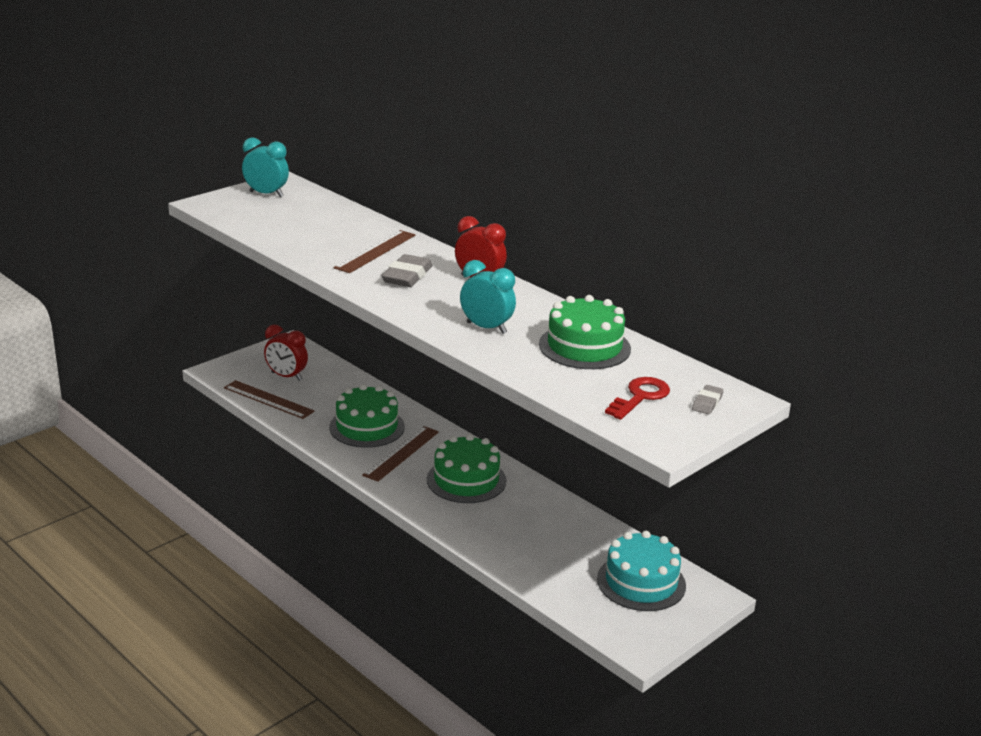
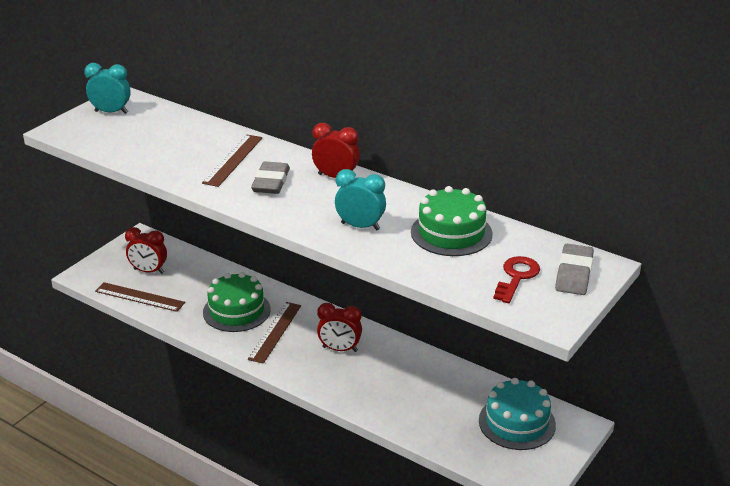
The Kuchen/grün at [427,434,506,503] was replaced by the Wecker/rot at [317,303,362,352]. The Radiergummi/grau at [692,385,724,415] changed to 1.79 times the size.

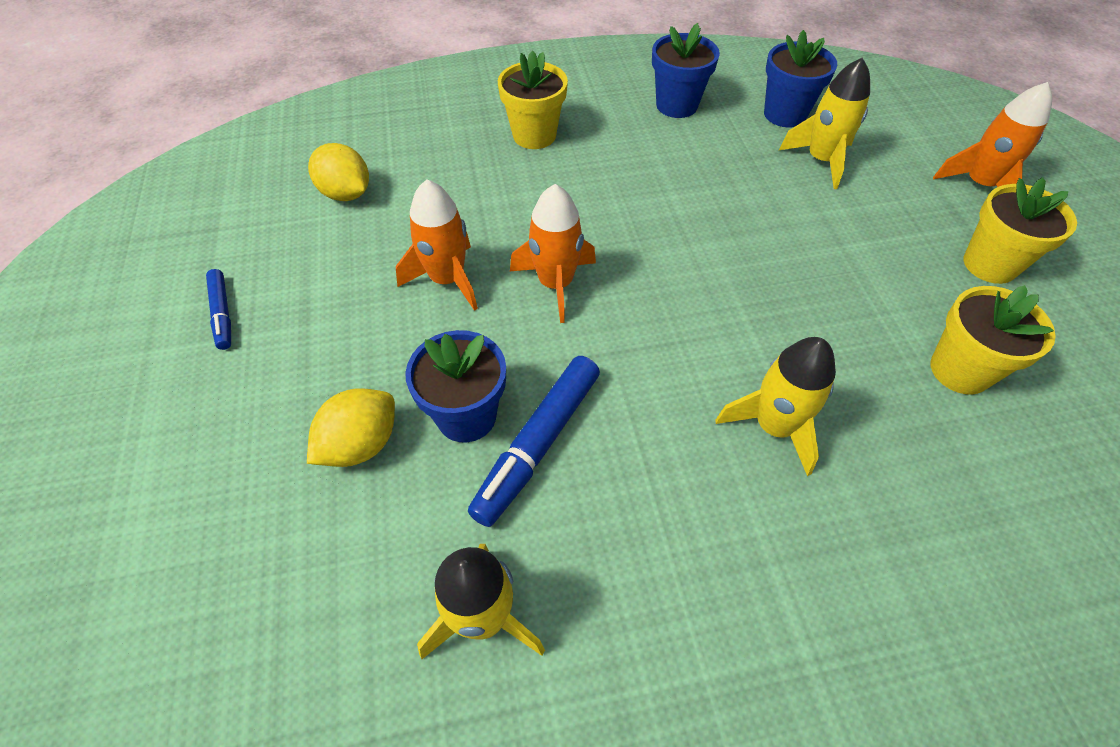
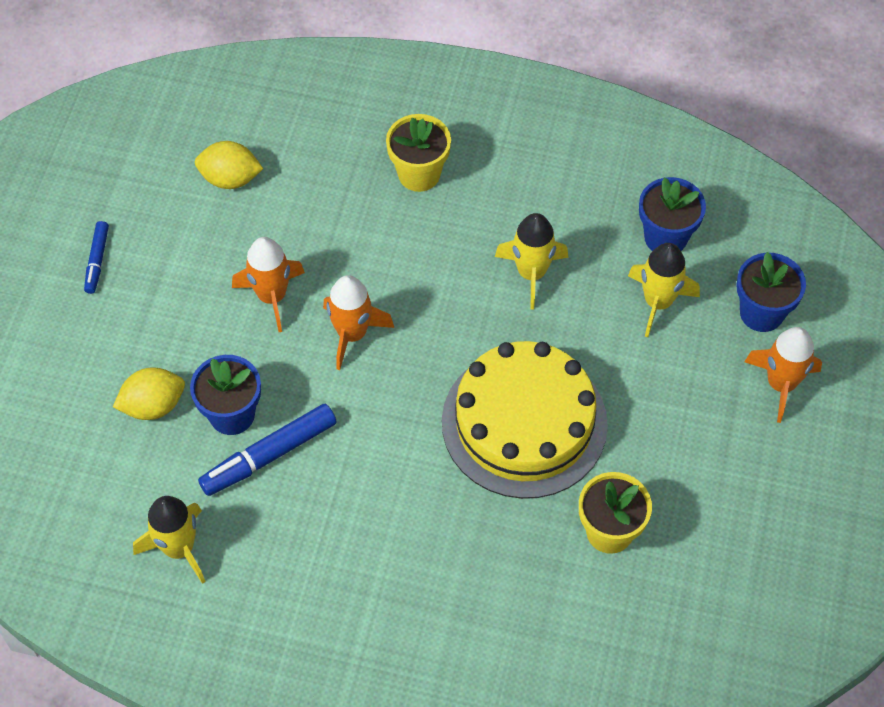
The Zitrone/gelb at [308,143,369,201] turned 60 degrees counterclockwise. The Blumentopf/blau moved from [652,23,720,118] to [736,252,806,332]. The Rakete/gelb moved from [716,337,836,476] to [495,213,568,310]. The Blumentopf/gelb at [963,177,1077,284] disappeared. The Kuchen/gelb at [442,341,608,499] appeared.

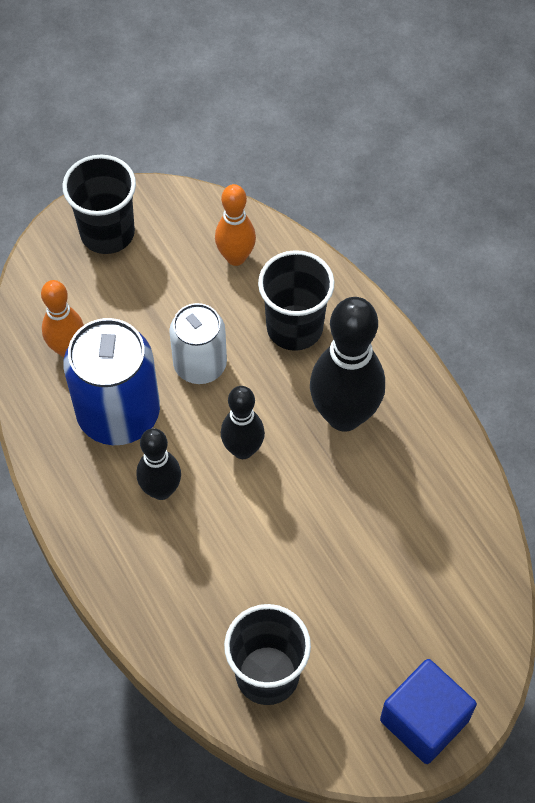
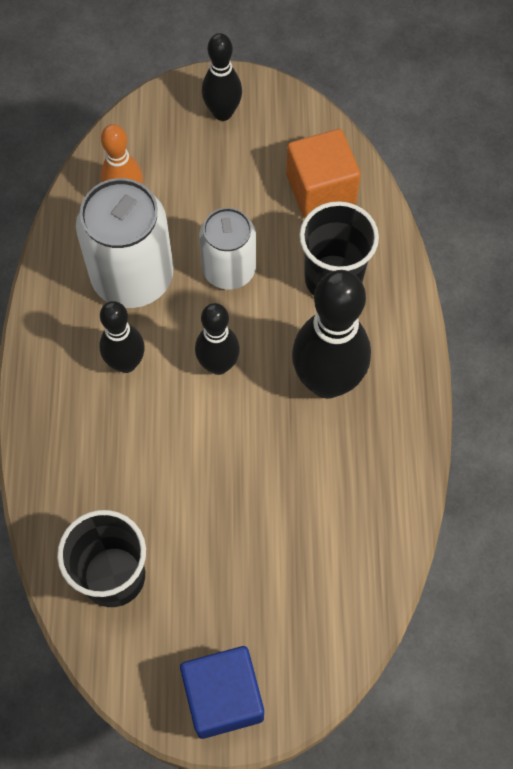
The Becher/schwarz at [62,155,136,254] was replaced by the Bowlingkegel/schwarz at [202,33,242,121]. The Dose/blau at [63,318,160,445] became the Dose/weiß at [76,178,173,308]. The Bowlingkegel/orange at [215,184,256,266] was replaced by the Kubus/orange at [286,129,361,218].

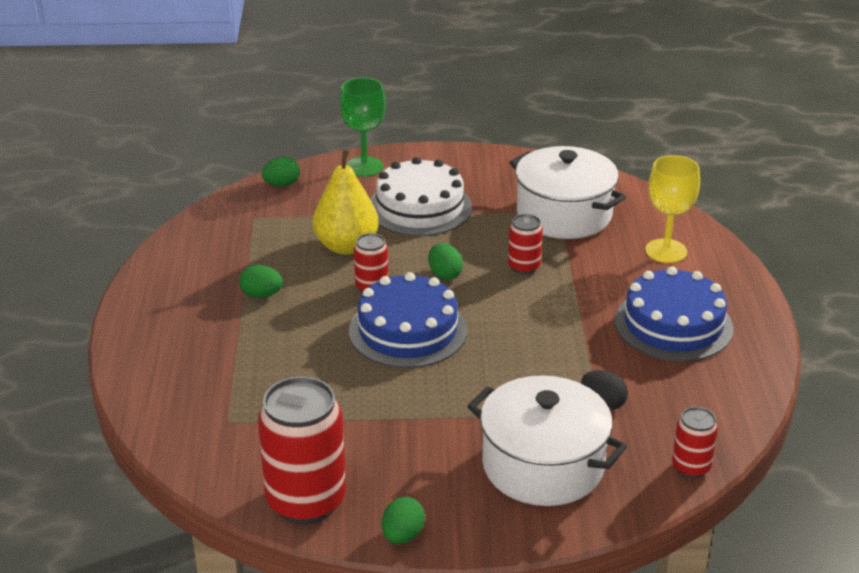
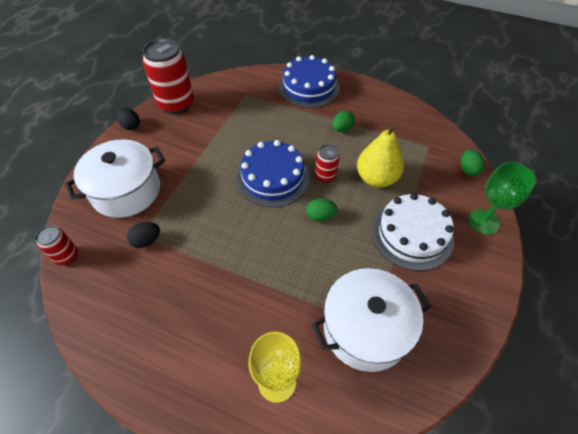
The Ei/grün at [382,497,425,544] became the Ei/schwarz at [117,108,140,130]. The Dose/rot at [508,214,543,274] disappeared. The Kuchen/blau moved from [614,266,733,361] to [279,55,340,108].

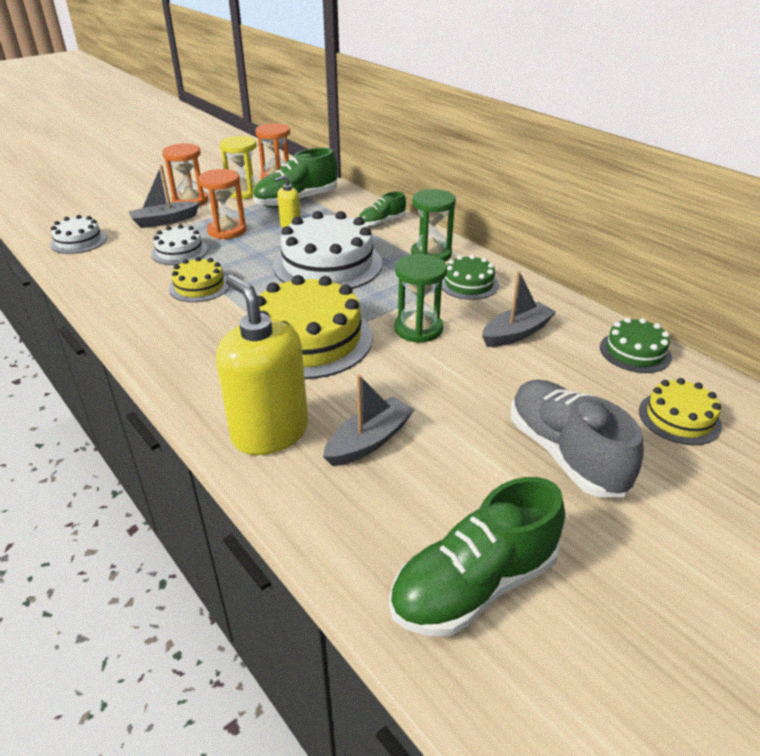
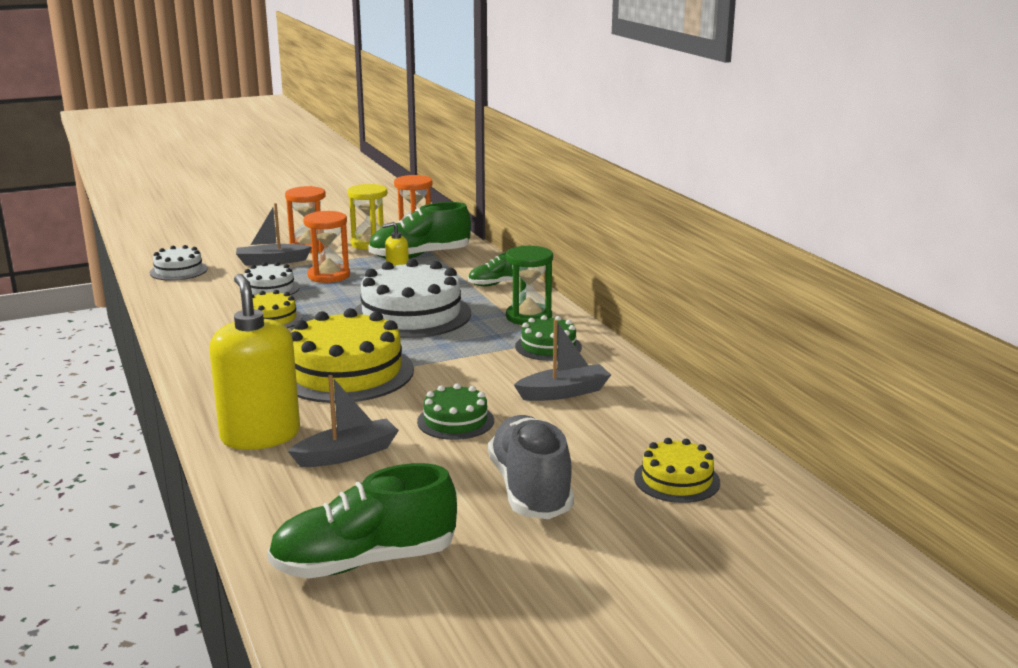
The Sanduhr/grün at [394,254,447,343] disappeared. The Kuchen/grün moved from [600,317,672,373] to [417,383,494,440].

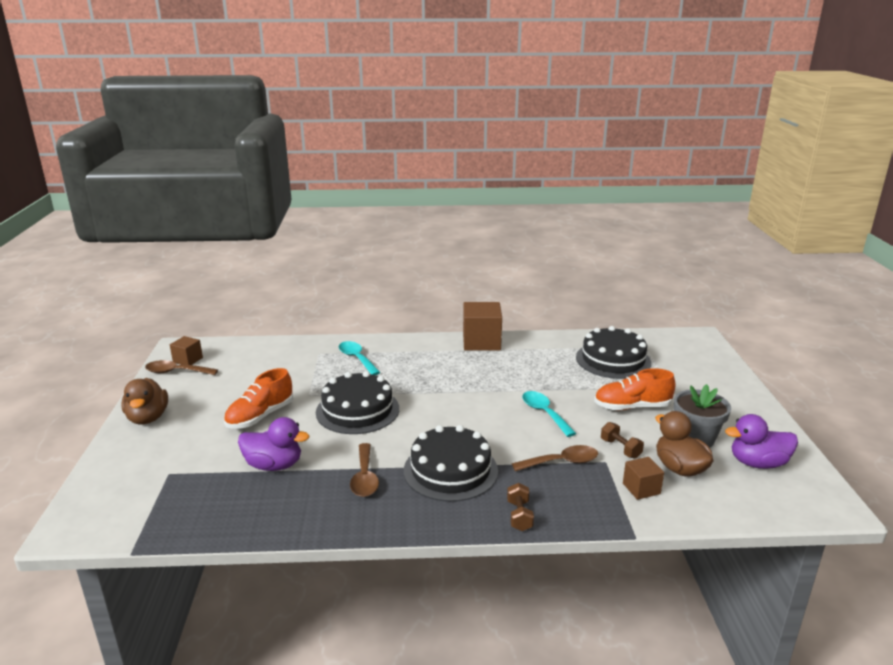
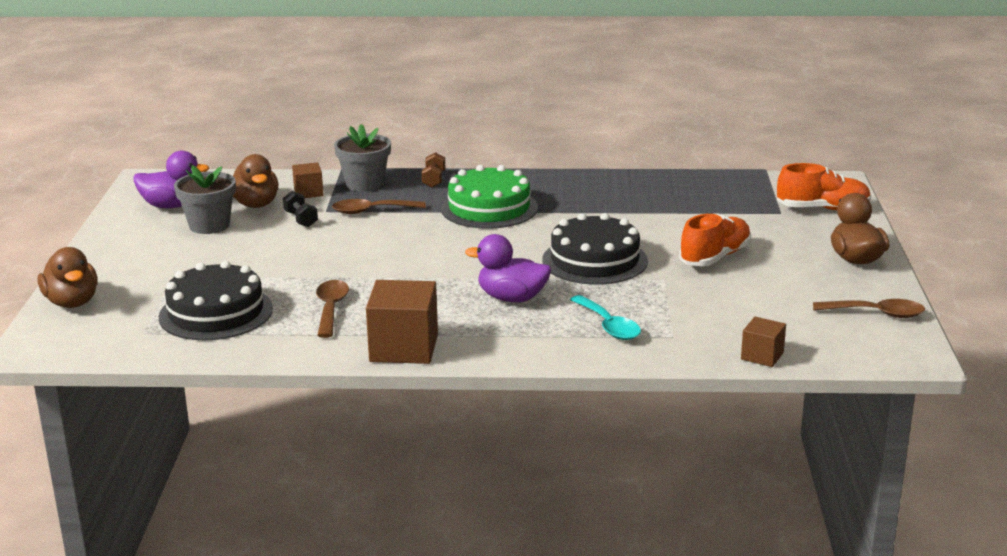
The Kubus/braun moved from [170,336,203,365] to [741,317,786,367]. The Ente/lila moved from [238,417,309,471] to [465,234,551,302]. The Löffel/braun moved from [350,443,379,497] to [316,280,349,338]. The Kuchen/schwarz at [404,425,498,502] became the Kuchen/grün at [441,165,538,229]. The Löffel/türkis at [522,391,576,437] disappeared. The Schuh/orange moved from [594,368,676,410] to [777,163,871,210]. The Hantel/braun at [601,422,644,459] became the Hantel/schwarz at [283,191,318,227]. The Ente/braun at [38,247,98,308] appeared. The Blumentopf/grau at [334,124,391,192] appeared.

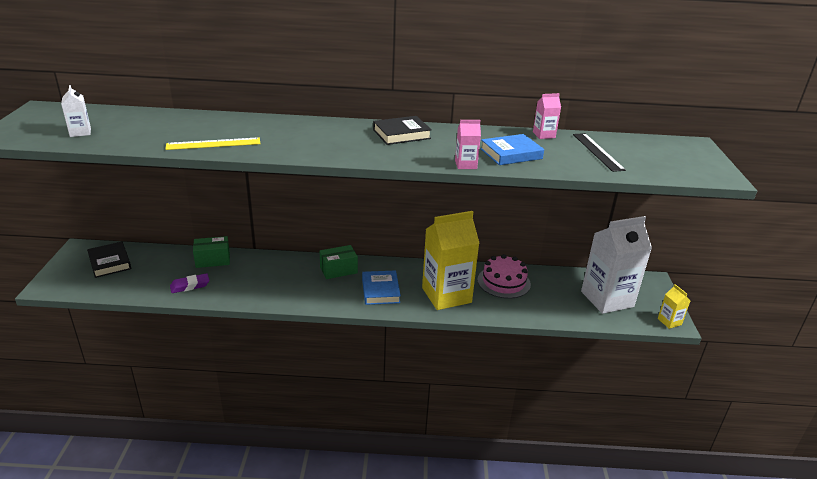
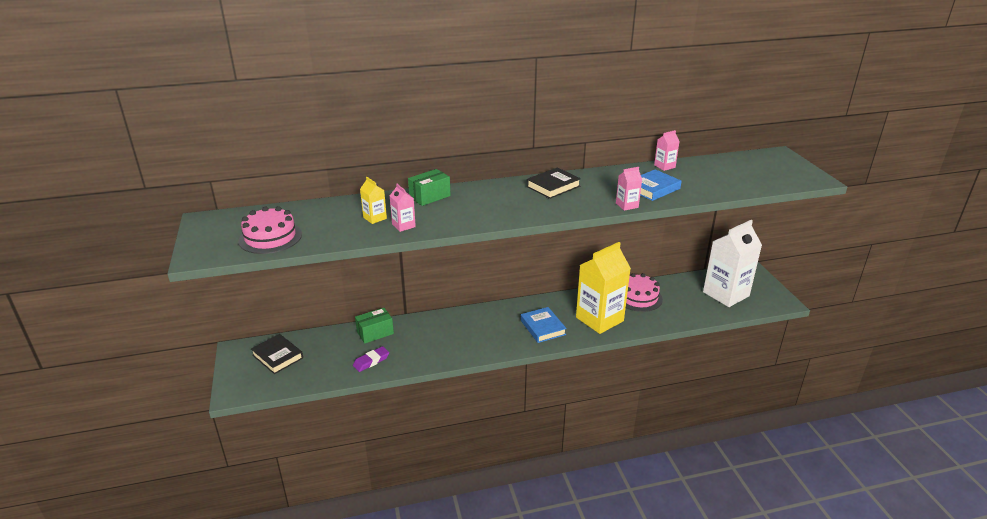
The Getränkekarton/weiß at [61,85,91,137] was replaced by the Kuchen/rosa at [238,206,302,254]. The Lineal/gelb at [165,138,260,150] was replaced by the Getränkekarton/rosa at [390,184,416,232]. The Schachtel/grün moved from [320,245,358,279] to [408,169,451,206]. The Lineal/schwarz at [573,133,626,172] disappeared. The Getränkekarton/gelb moved from [658,284,690,329] to [360,177,387,224].

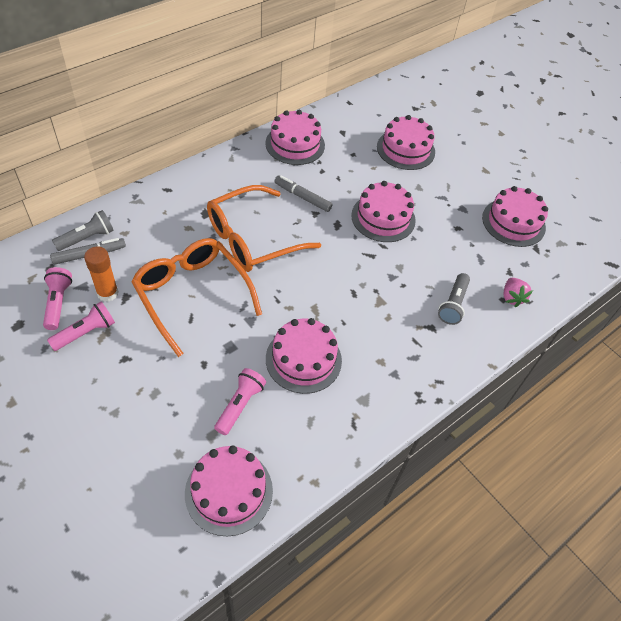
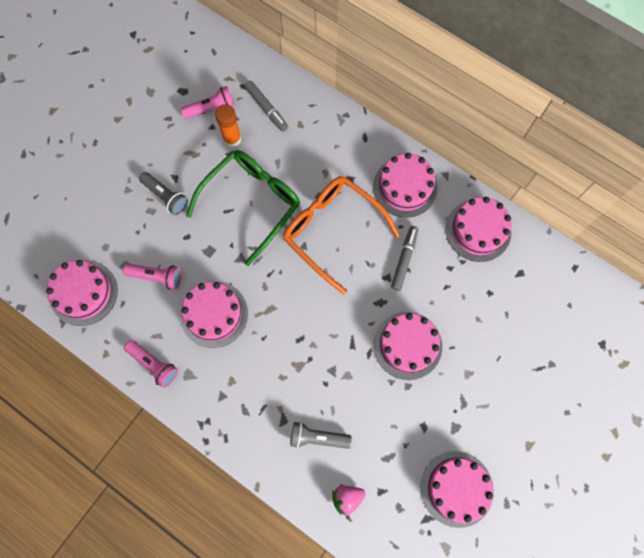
The Taschenlampe/rosa moved from [47,301,115,351] to [124,340,178,388]. The Taschenlampe/grau moved from [52,210,114,251] to [139,172,188,215]. The Brille/orange at [131,238,262,357] became the Brille/grün at [186,150,300,266]. The Kuchen/rosa moved from [377,115,435,170] to [373,153,438,218].

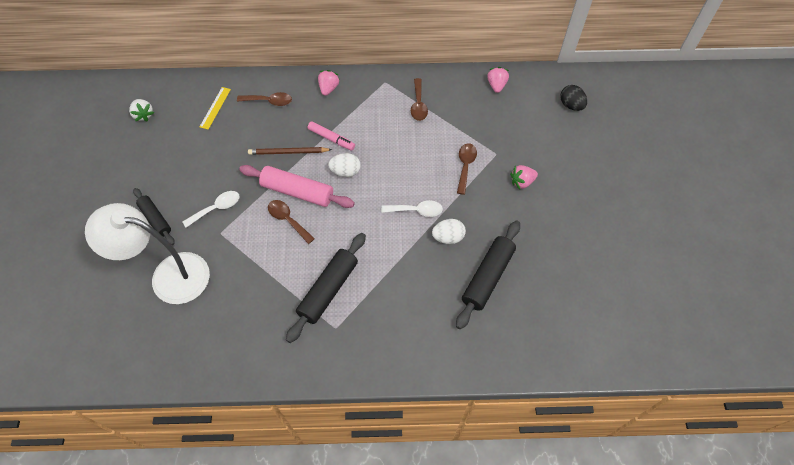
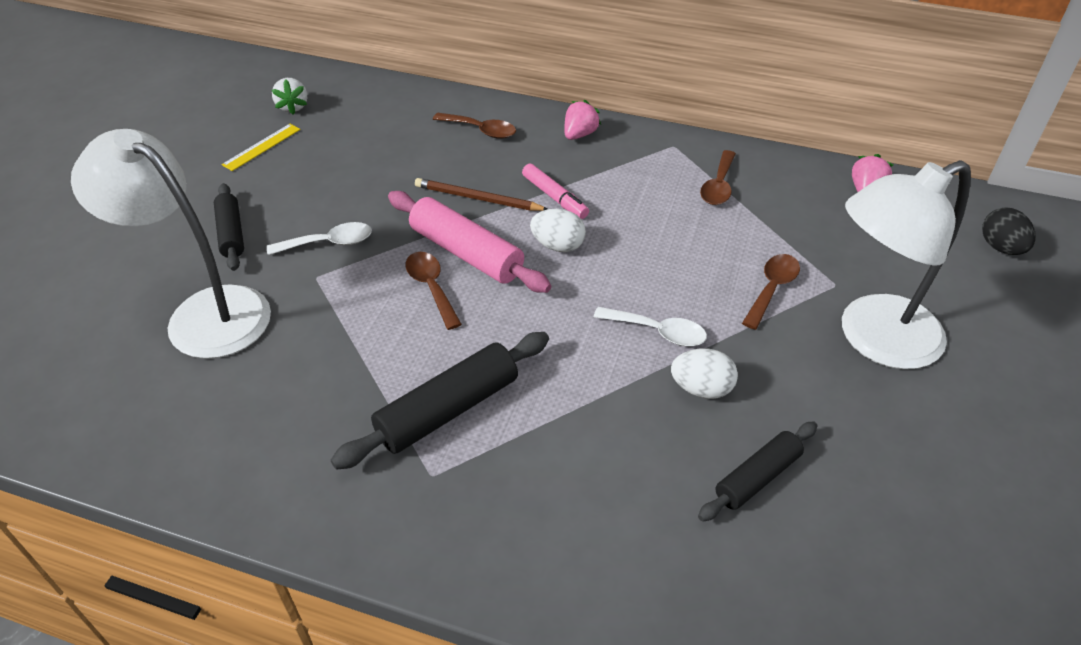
The Lineal/gelb moved from [200,87,231,130] to [222,124,301,171]. The Nudelholz/schwarz at [456,221,520,329] changed to 0.63 times the size. The Erdbeere/rosa at [510,165,538,189] was replaced by the Lampe/weiß at [842,160,971,369].

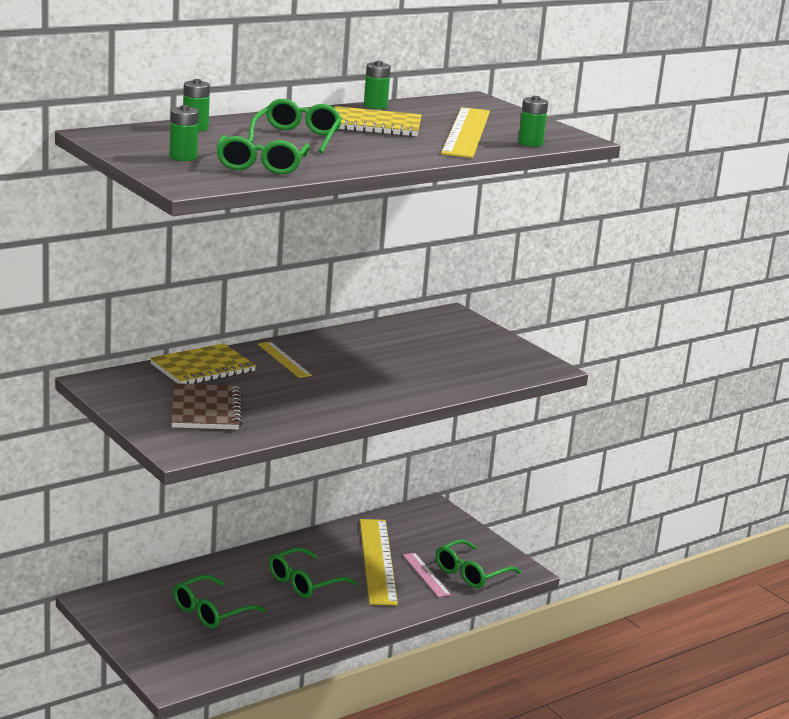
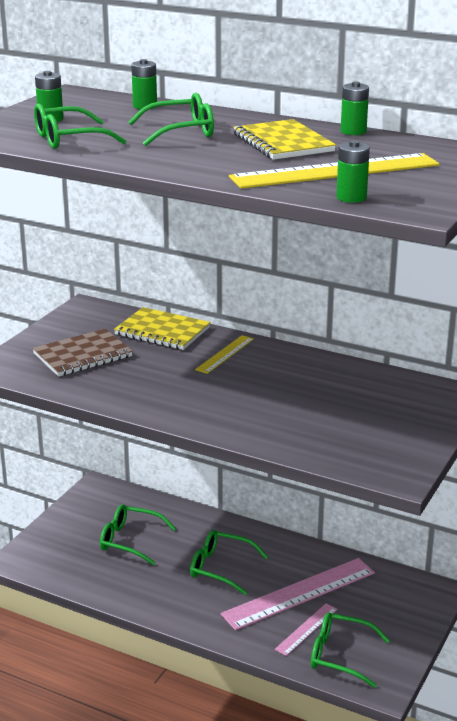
The Lineal/gelb at [360,519,398,606] became the Lineal/rosa at [221,558,375,630].

